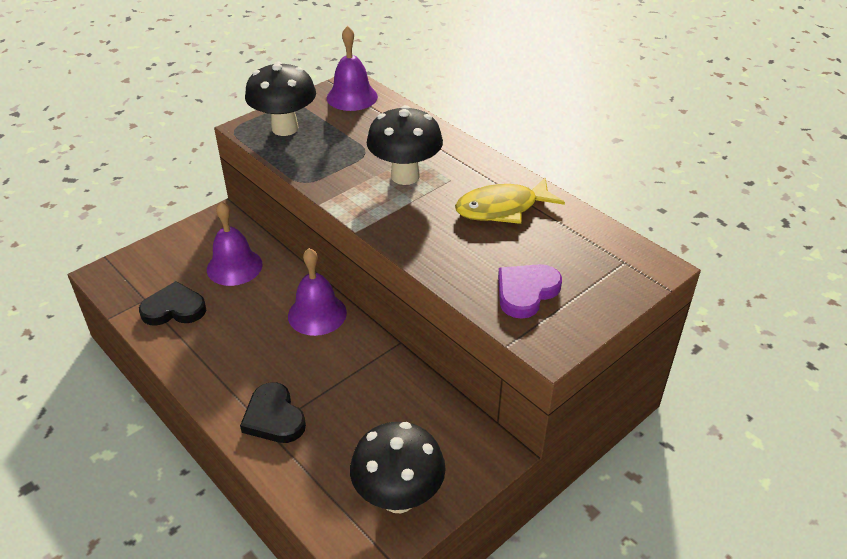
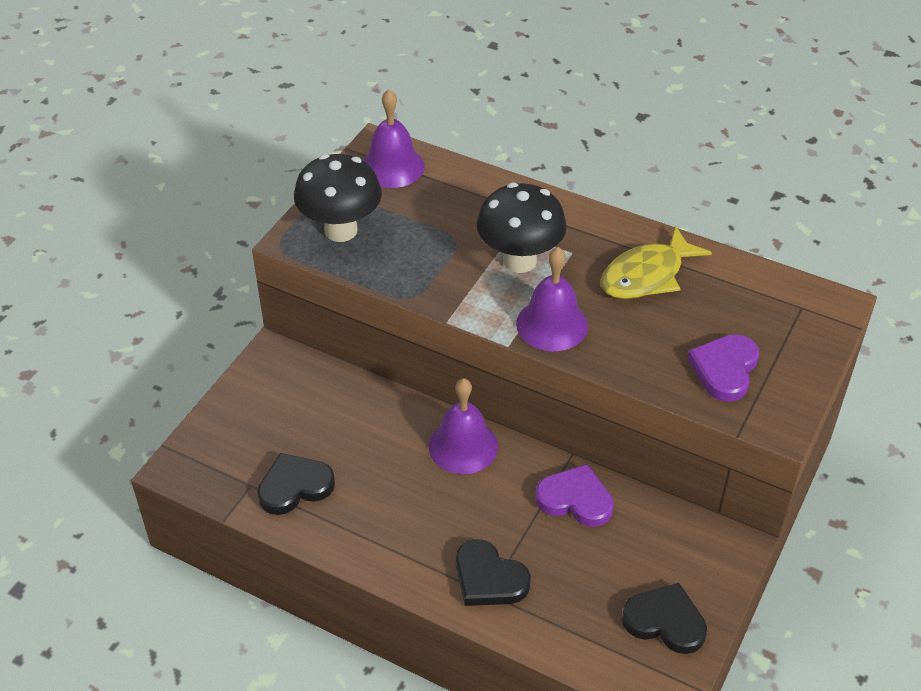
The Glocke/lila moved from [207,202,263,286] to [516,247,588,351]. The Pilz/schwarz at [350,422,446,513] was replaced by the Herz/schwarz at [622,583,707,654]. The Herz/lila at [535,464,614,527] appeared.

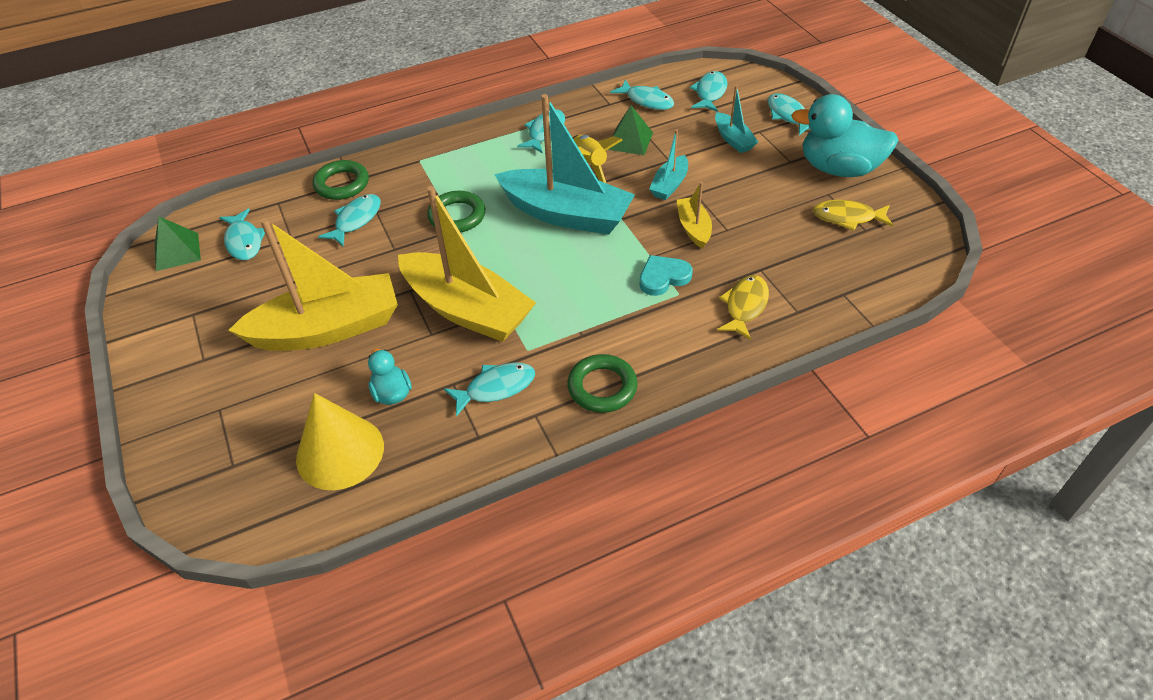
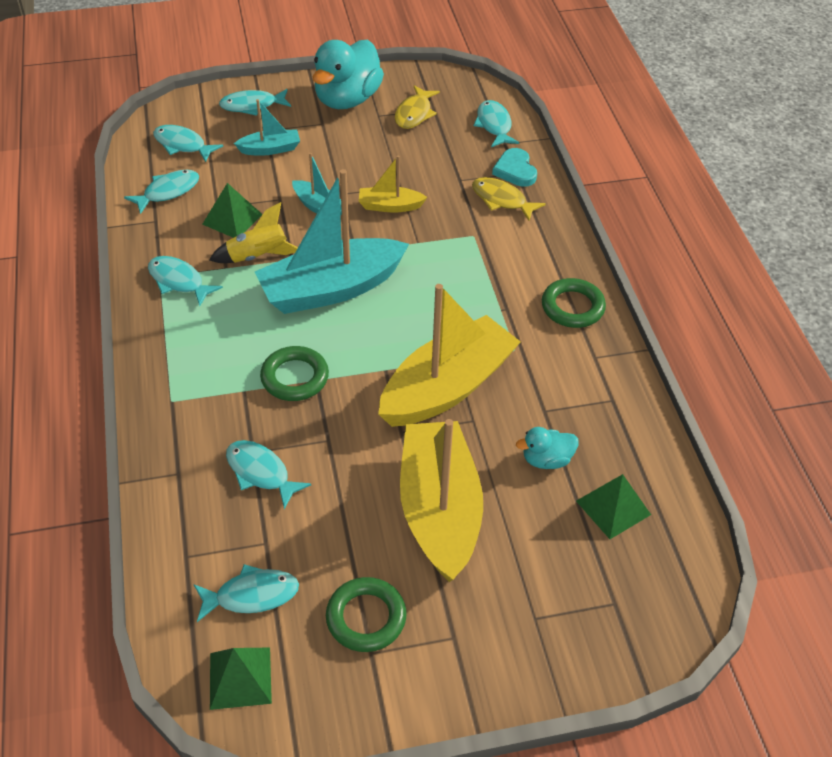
The Kegel/gelb at [296,393,384,490] was replaced by the Pyramide/grün at [576,474,651,539]. The Ring/grün moved from [313,160,369,200] to [326,577,407,652]. The Fisch/türkis moved from [444,363,535,417] to [474,100,519,147]. The Boot/türkis at [494,94,635,235] turned 150 degrees counterclockwise. The Herz/türkis moved from [639,255,692,296] to [492,148,537,187].

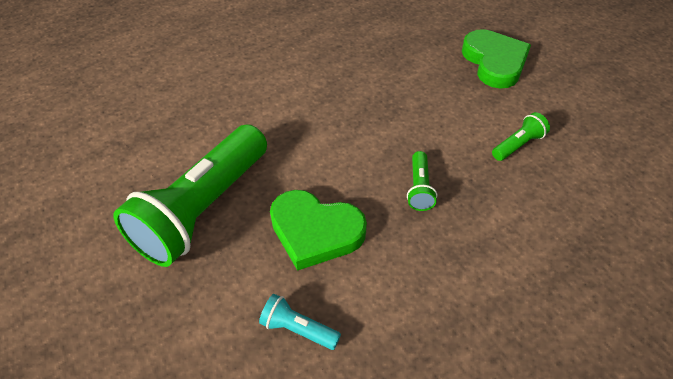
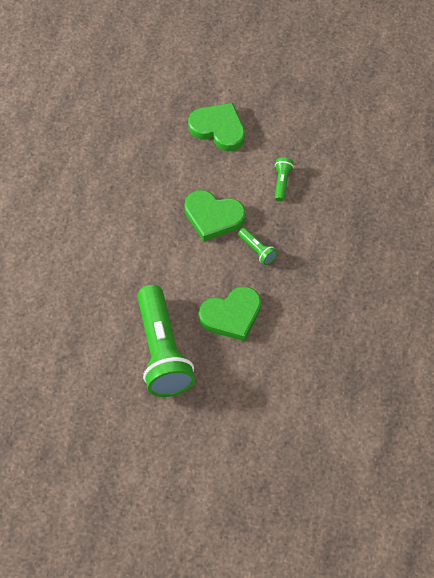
The Taschenlampe/türkis at [259,294,341,350] disappeared. The Herz/grün at [185,190,246,241] appeared.

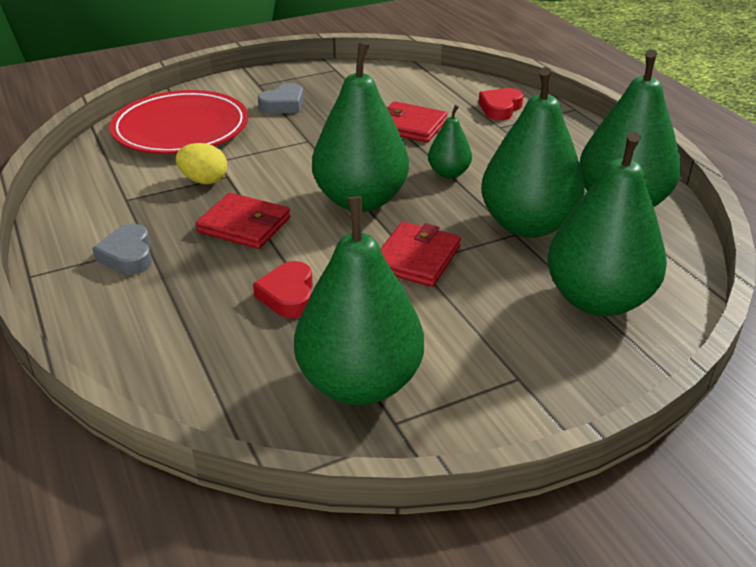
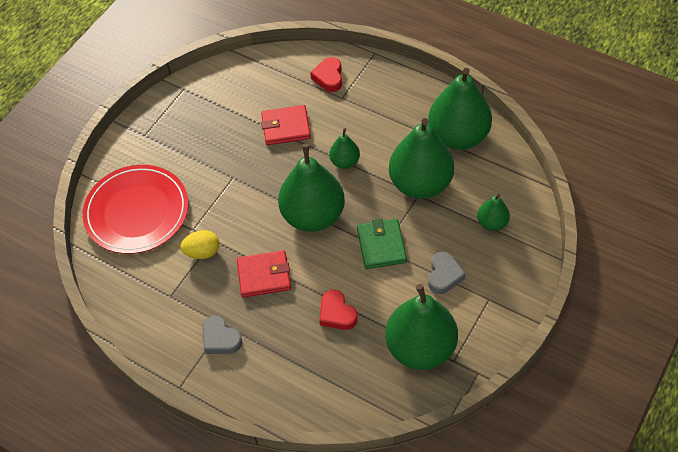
The Herz/grau moved from [258,83,303,113] to [428,252,466,294]. The Geldbörse/rot at [381,222,461,287] became the Geldbörse/grün at [357,219,407,269]. The Birne/grün at [547,131,667,316] changed to 0.48 times the size.

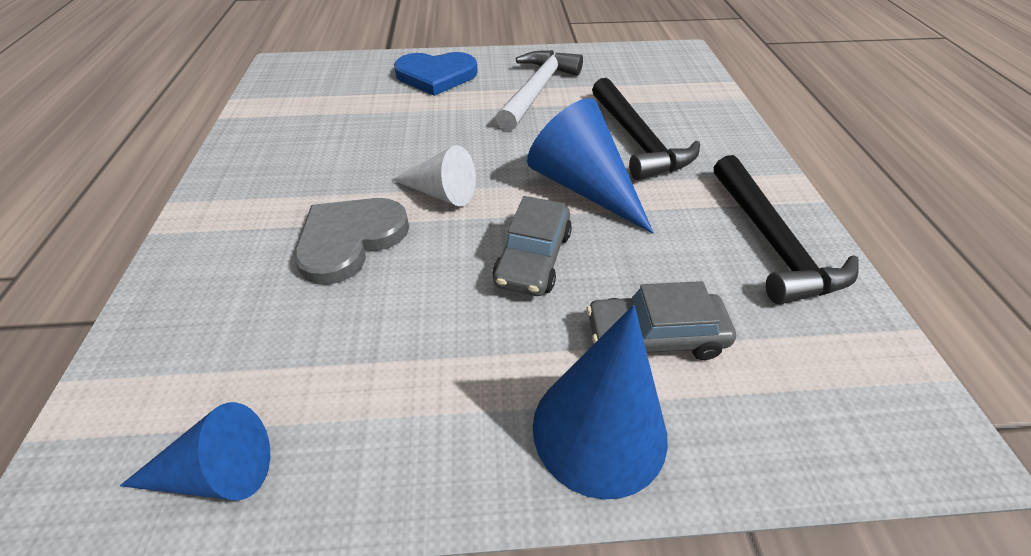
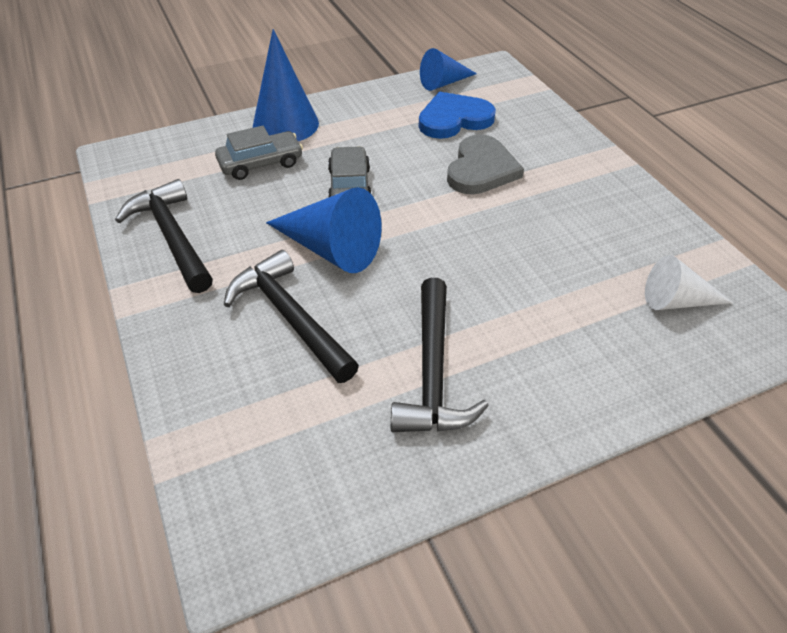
The Kegel/weiß moved from [391,145,476,206] to [645,255,733,310]. The Herz/blau moved from [394,52,478,96] to [419,92,496,139]. The Hammer/weiß at [496,50,583,131] became the Hammer/schwarz at [391,278,489,432].

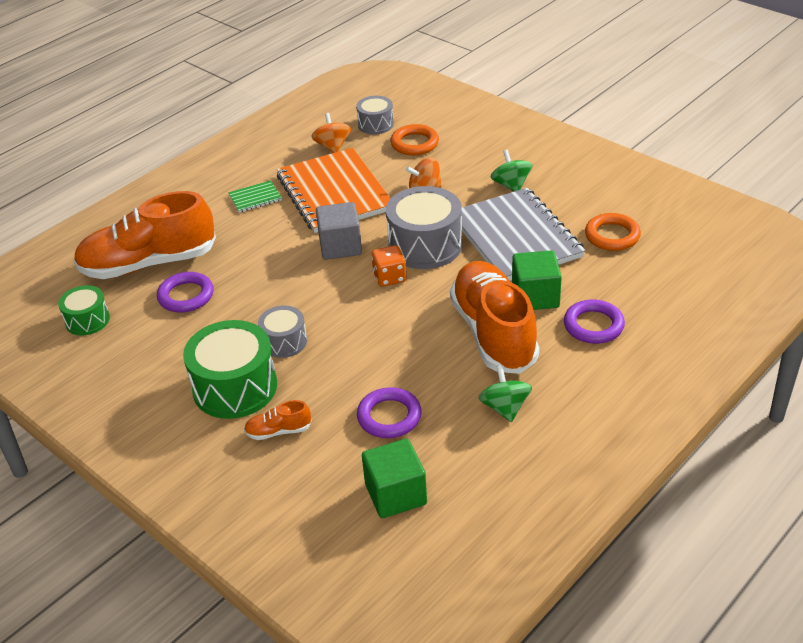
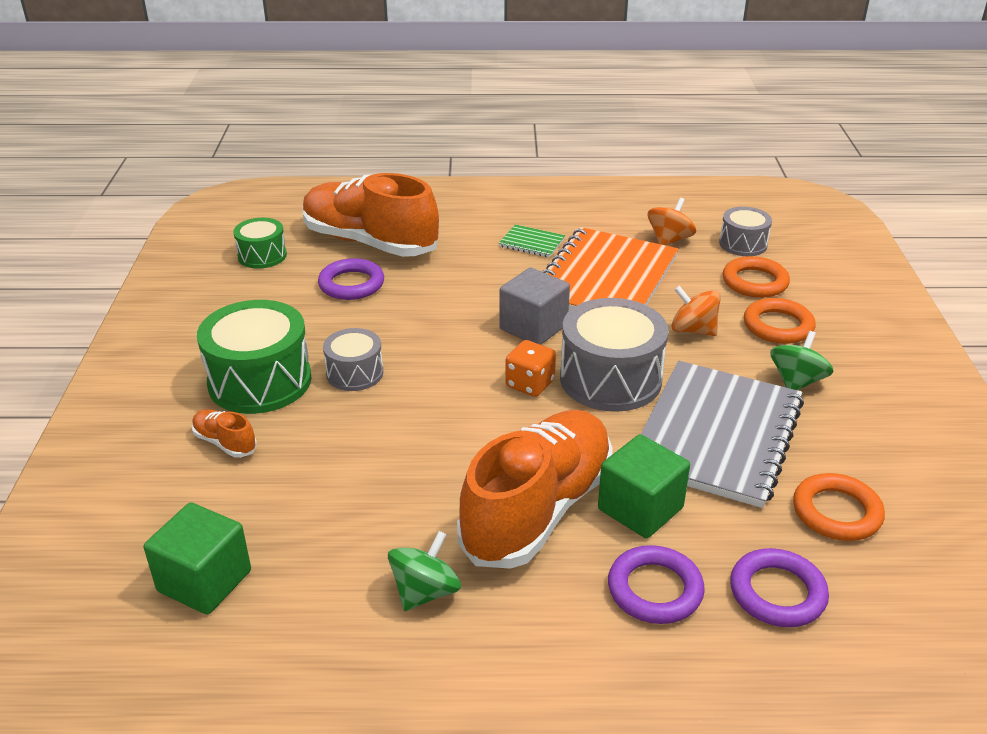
The Ring/lila moved from [357,387,422,438] to [730,548,829,627]. The Ring/orange at [744,298,816,344] appeared.

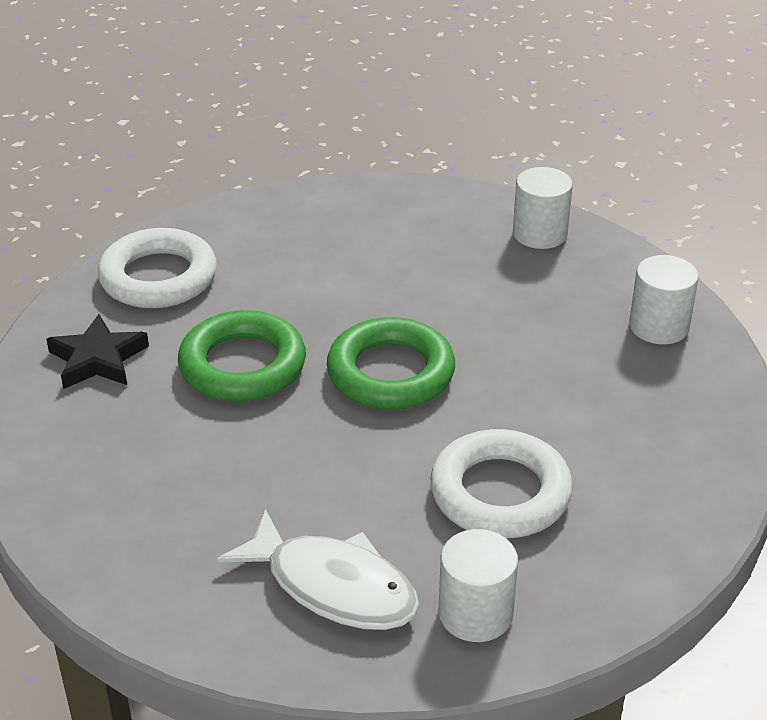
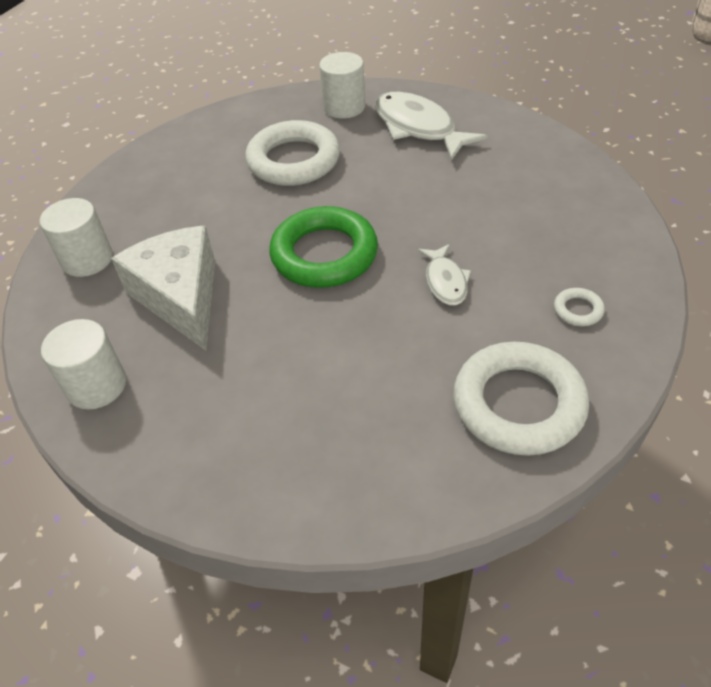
The Stern/schwarz at [46,314,149,389] was replaced by the Ring/weiß at [554,288,605,326]. The Ring/grün at [178,310,306,402] was replaced by the Fisch/weiß at [418,244,471,306]. The Käse/weiß at [111,226,215,351] appeared.

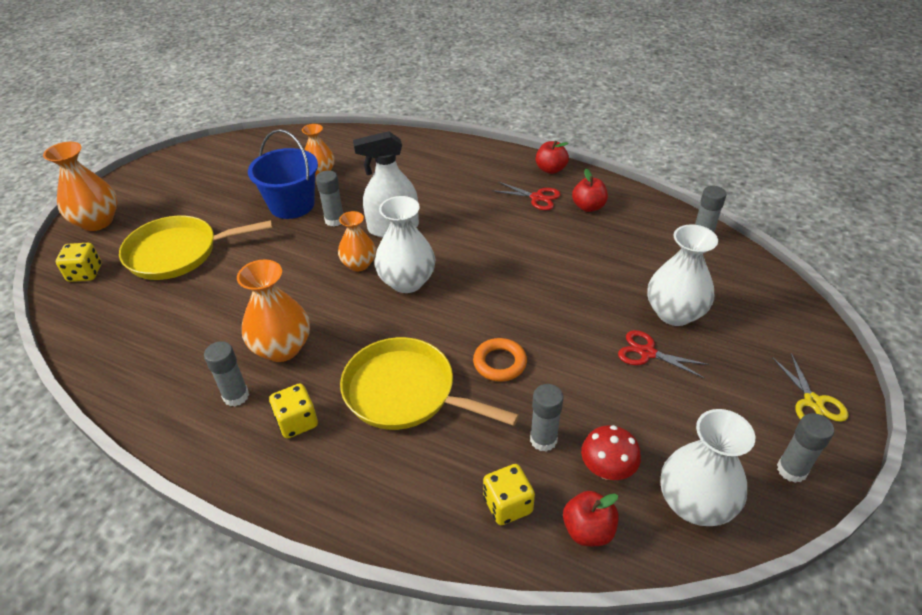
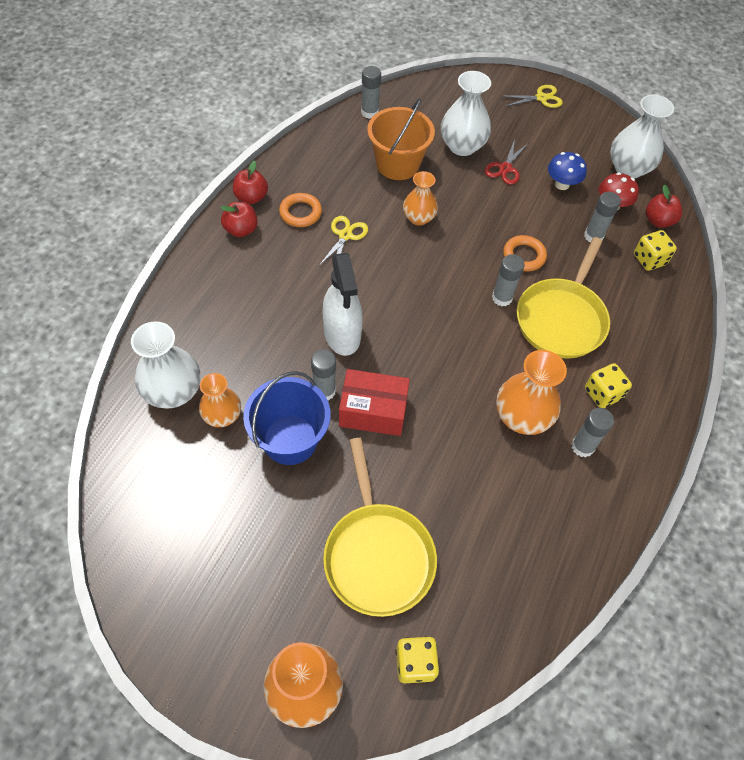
The Vase/orange moved from [338,211,376,271] to [403,171,438,226]. The Vase/weiß moved from [374,196,435,293] to [131,321,200,408]. The Schere/rot at [492,182,561,210] was replaced by the Ring/orange at [279,193,322,227]. The Apfel/rot moved from [572,169,608,212] to [220,202,257,237]. The Klebestift/grau moved from [777,413,834,483] to [492,254,525,306]. The Schere/gelb at [319,216,368,266] appeared. The Schachtel/rot at [339,369,410,436] appeared. The Eimer/orange at [367,98,435,180] appeared. The Pilz/blau at [548,152,587,190] appeared.

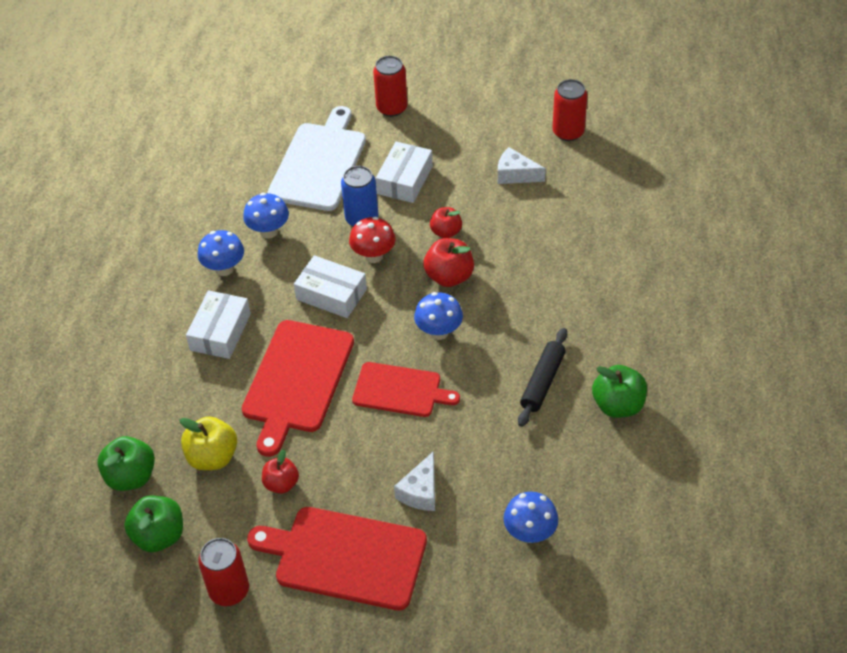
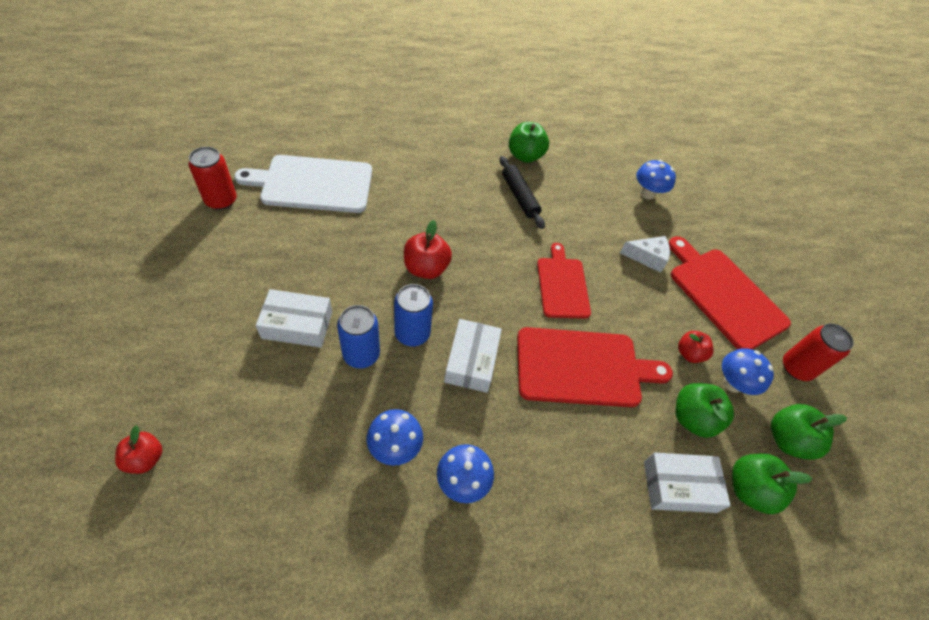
The Apfel/gelb at [179,416,237,470] became the Apfel/grün at [675,383,734,438]. The Schachtel/weiß moved from [186,290,251,359] to [644,453,731,513]. The Schneidebrett/rot at [247,507,427,610] turned 150 degrees clockwise. The Schneidebrett/weiß moved from [267,106,366,211] to [234,155,372,213]. The Pilz/rot at [349,217,396,263] was replaced by the Dose/blau at [394,284,433,346]. The Dose/rot at [373,56,407,117] disappeared. The Pilz/blau moved from [414,292,463,340] to [722,348,774,395]. The Apfel/rot moved from [430,207,462,238] to [115,425,162,474]. The Käse/weiß at [498,147,546,184] disappeared. The Nudelholz/schwarz at [518,328,567,427] turned 60 degrees clockwise.

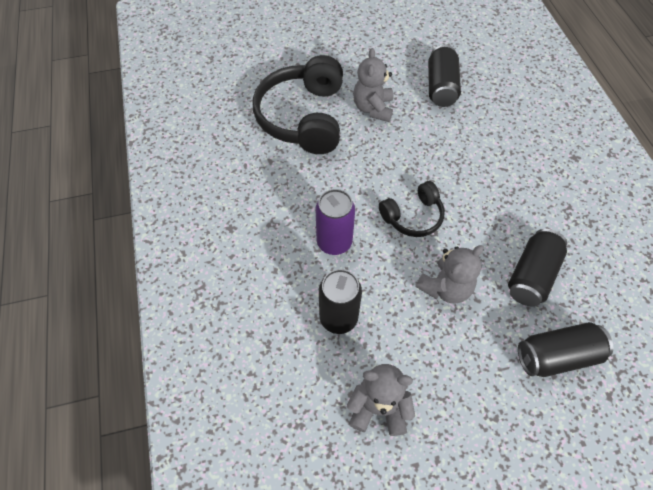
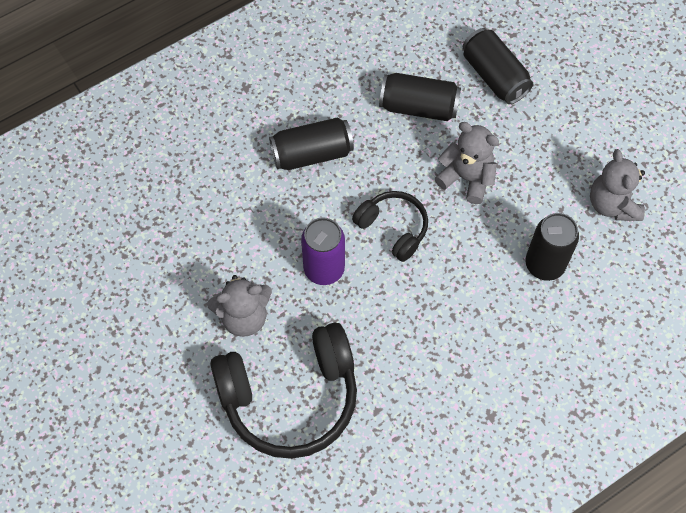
The Dose/lila moved from [316,189,355,255] to [301,217,345,285]. The Dose/schwarz moved from [428,45,461,107] to [269,117,354,170].

